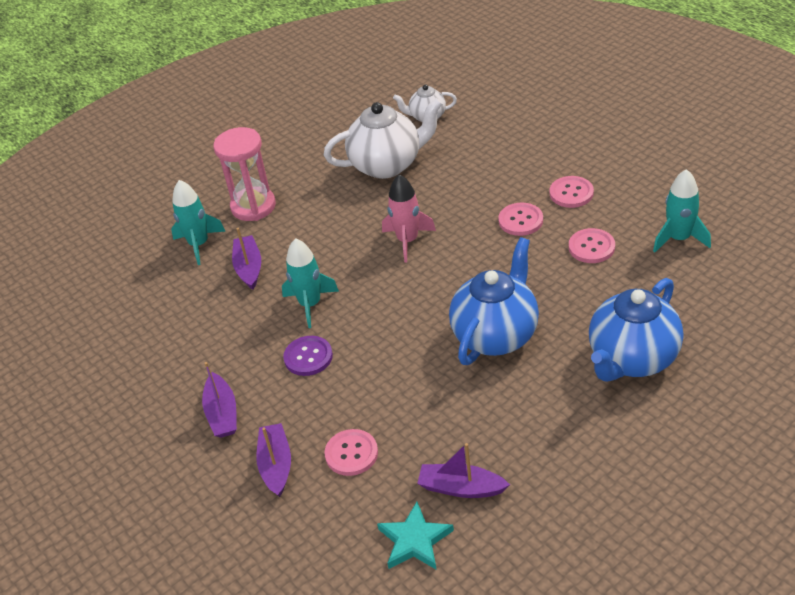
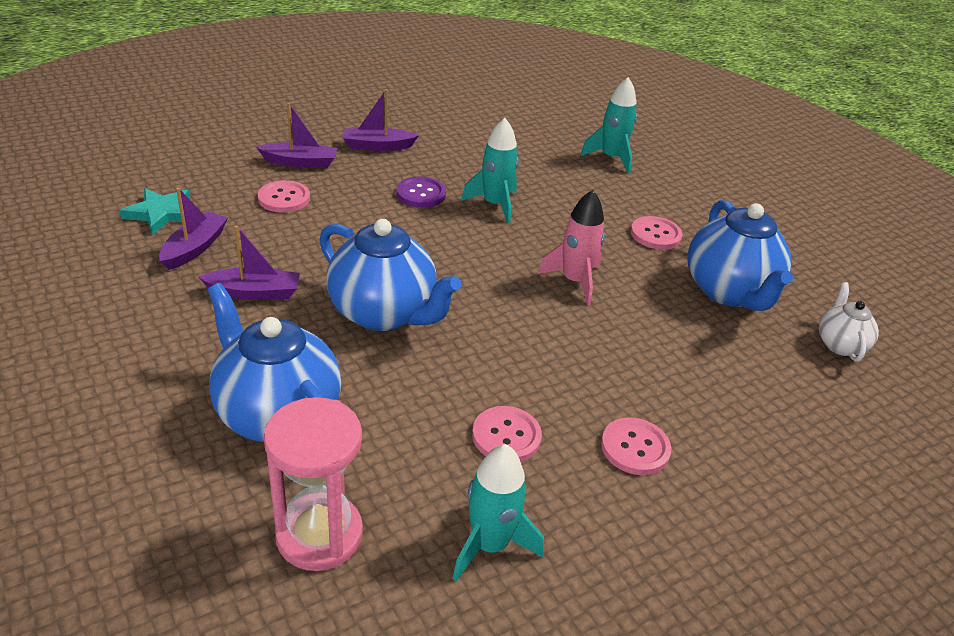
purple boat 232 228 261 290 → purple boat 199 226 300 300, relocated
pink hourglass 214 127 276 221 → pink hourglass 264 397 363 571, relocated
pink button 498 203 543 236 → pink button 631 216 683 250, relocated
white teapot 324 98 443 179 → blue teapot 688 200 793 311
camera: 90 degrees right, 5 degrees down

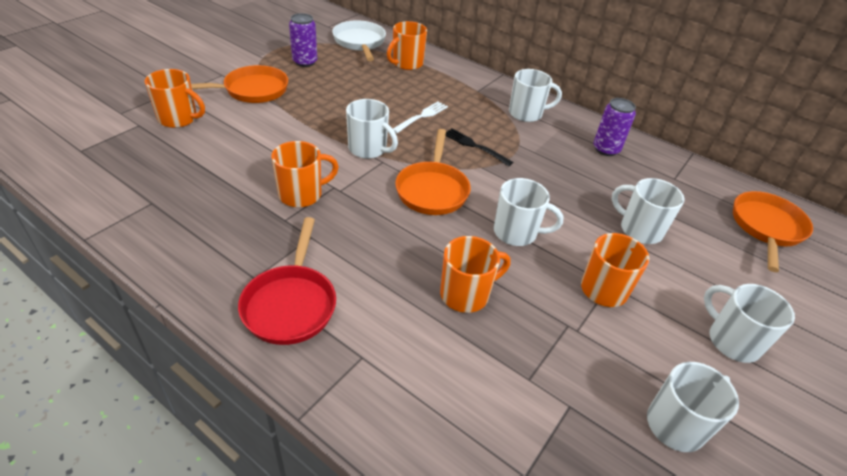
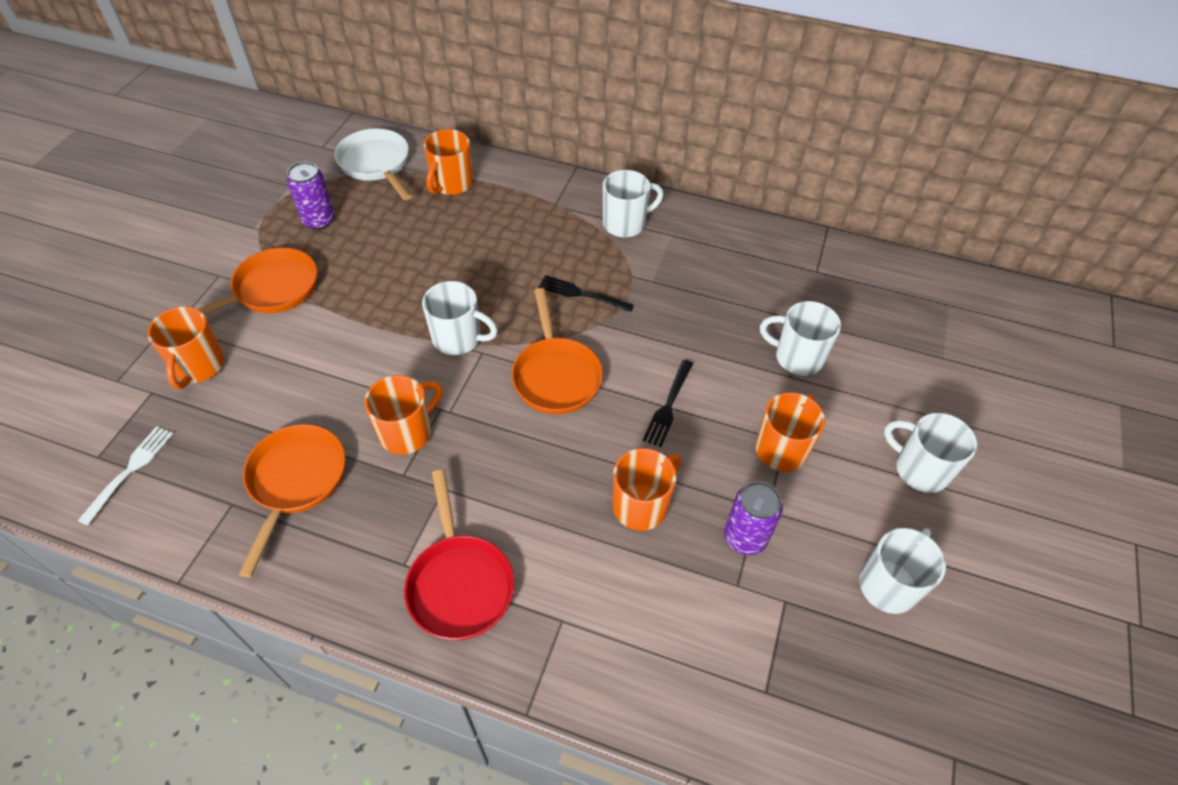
white fork 393 101 448 133 → white fork 78 426 173 526, relocated
orange mug 145 69 205 128 → orange mug 147 306 225 389, 90 degrees clockwise
orange pan 733 191 813 272 → orange pan 239 424 345 577, relocated
white mug 494 178 563 246 → black fork 643 360 693 447
purple can 594 98 636 156 → purple can 724 481 783 555, relocated
camera: 15 degrees left, 10 degrees up

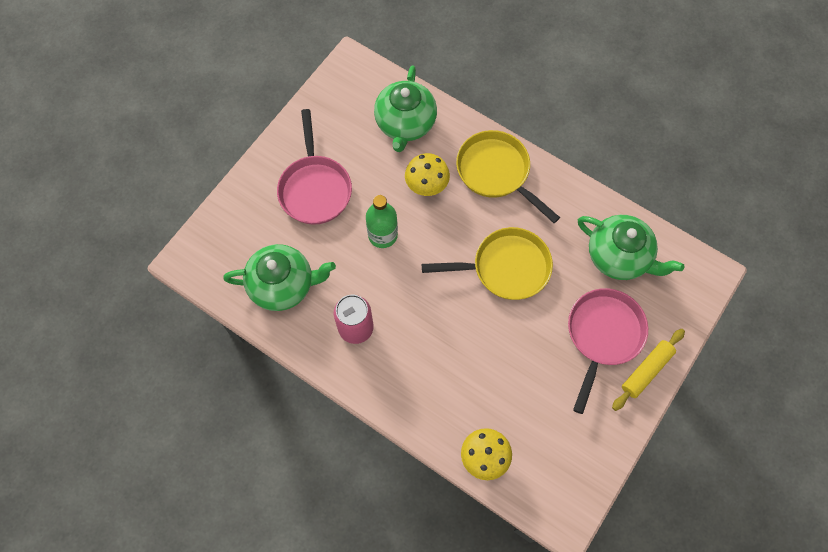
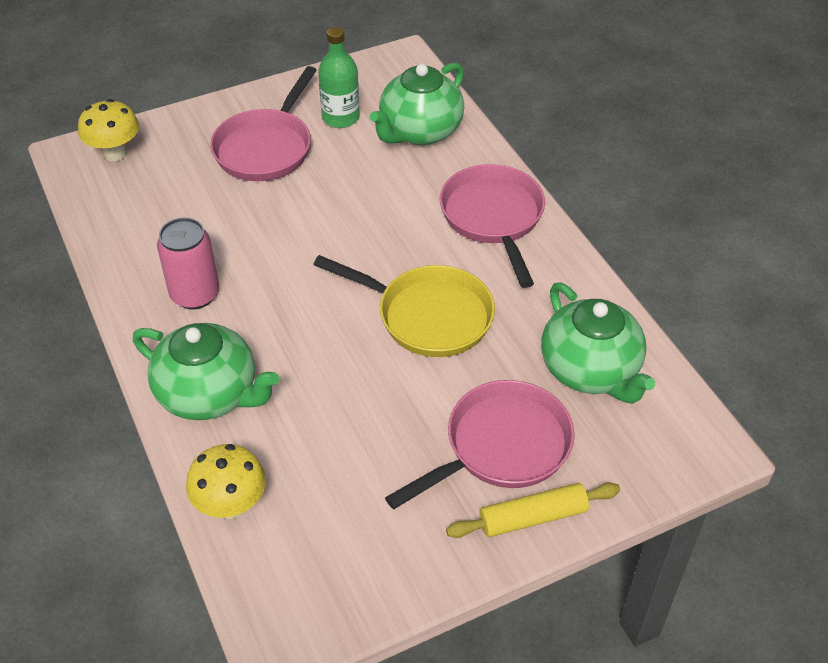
yellow mushroom 405 153 450 196 → yellow mushroom 78 99 139 161, relocated
green teapot 223 244 336 311 → green teapot 133 323 279 420, relocated
green bottle 366 195 398 248 → green bottle 318 27 360 128, relocated
yellow pan 456 130 560 223 → pink pan 440 164 545 288
camera: 30 degrees right, 20 degrees down

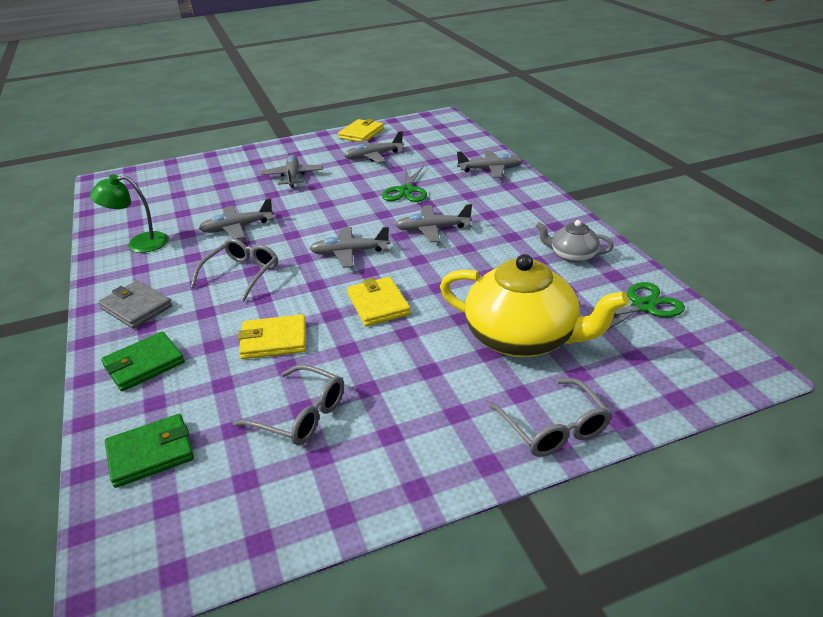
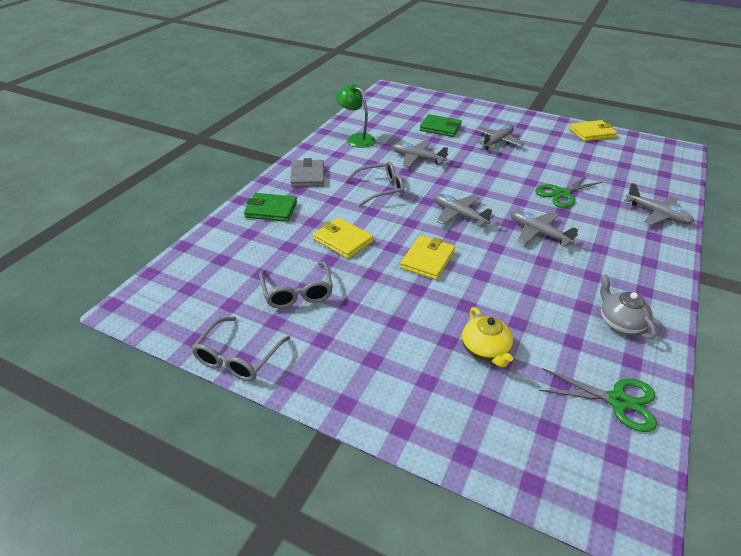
grey glasses 489 378 612 457 → grey glasses 191 317 290 381, relocated
green wallet 105 414 194 488 → green wallet 420 114 462 137, relocated
yellow teapot 440 254 629 357 → yellow teapot 462 307 513 368, x0.49
grey plane 344 131 405 163 → -
camera: 45 degrees right, 5 degrees up

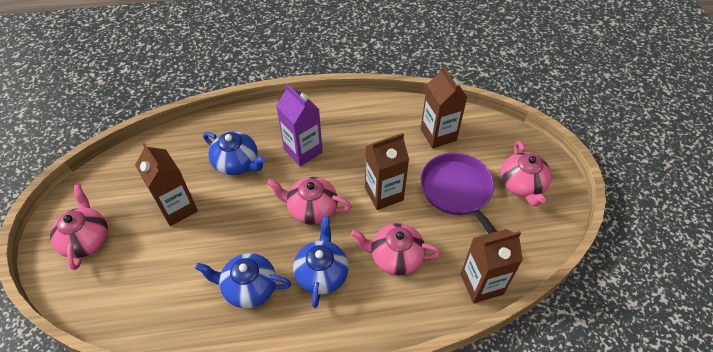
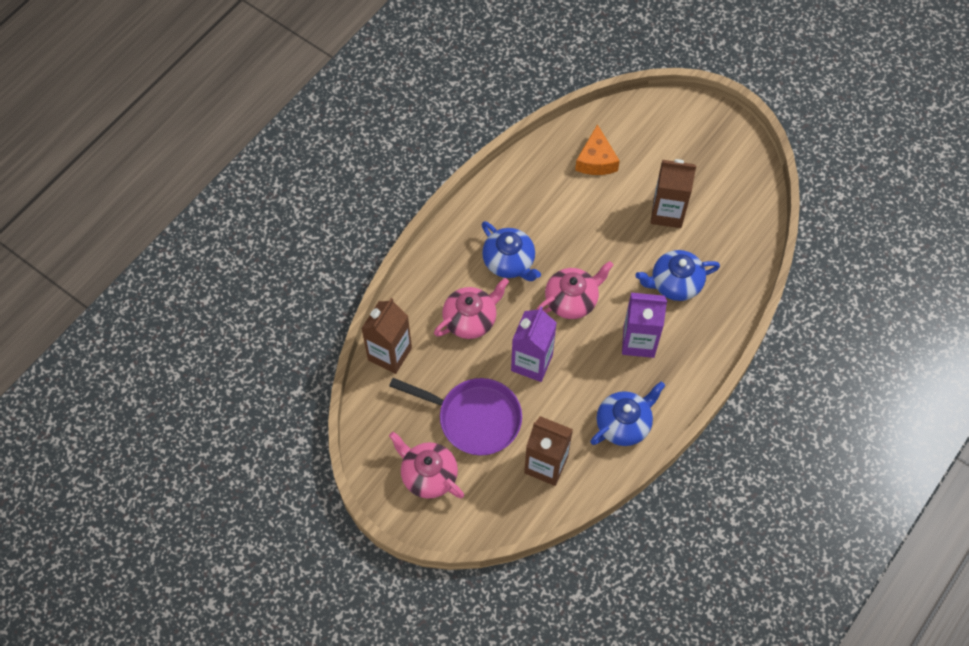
brown carton 365 133 409 210 → purple carton 511 307 557 382
- → orange cheese 575 124 620 175
blue teapot 195 253 291 308 → blue teapot 590 382 665 446, relocated
pink teapot 50 184 108 270 → -
camera: 135 degrees right, 10 degrees up

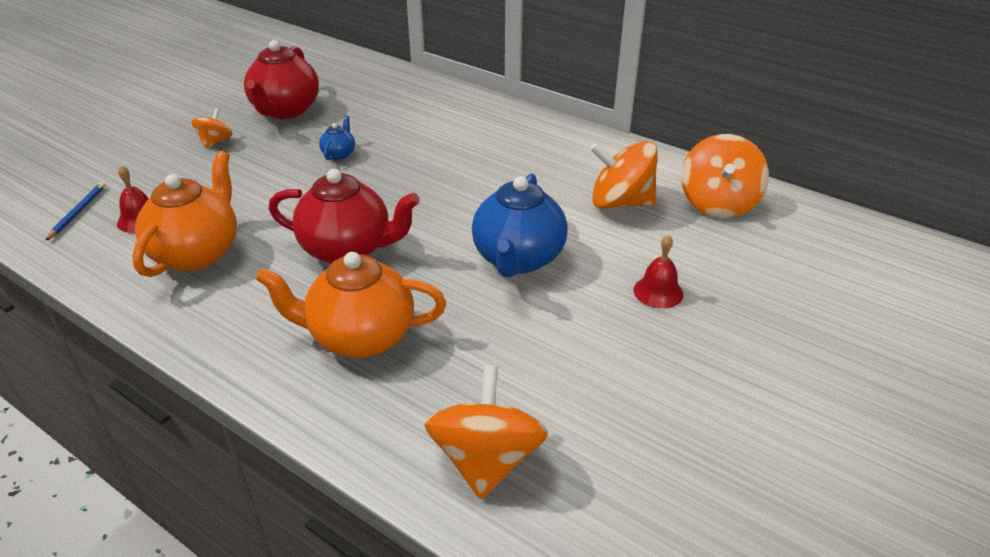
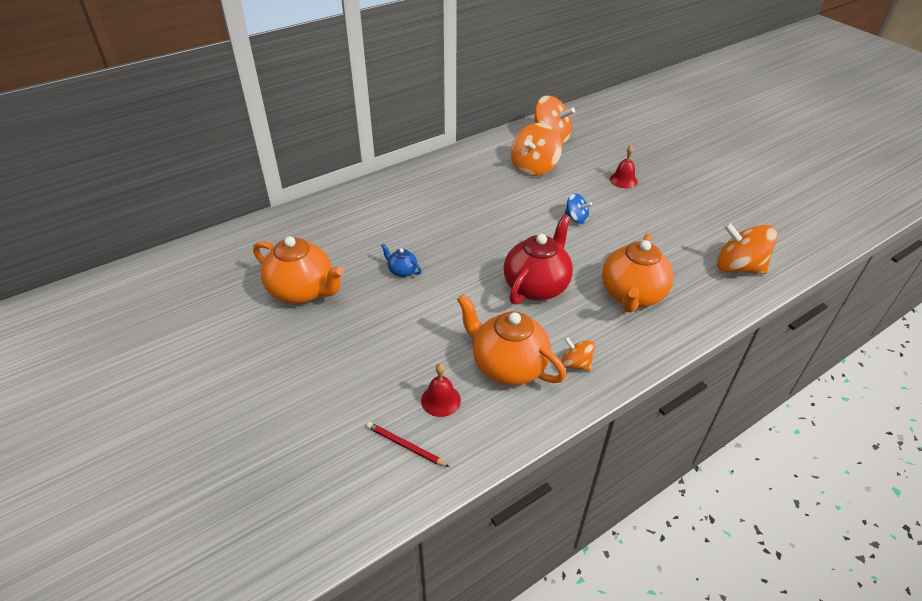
red teapot 244 40 319 119 → orange teapot 253 236 344 304
blue pencil 45 182 106 241 → red pencil 367 422 449 467
orange spinning top 191 108 233 149 → orange spinning top 561 337 595 371, relocated
blue teapot 472 174 568 277 → blue spinning top 565 193 592 224
camera: 70 degrees left, 5 degrees up

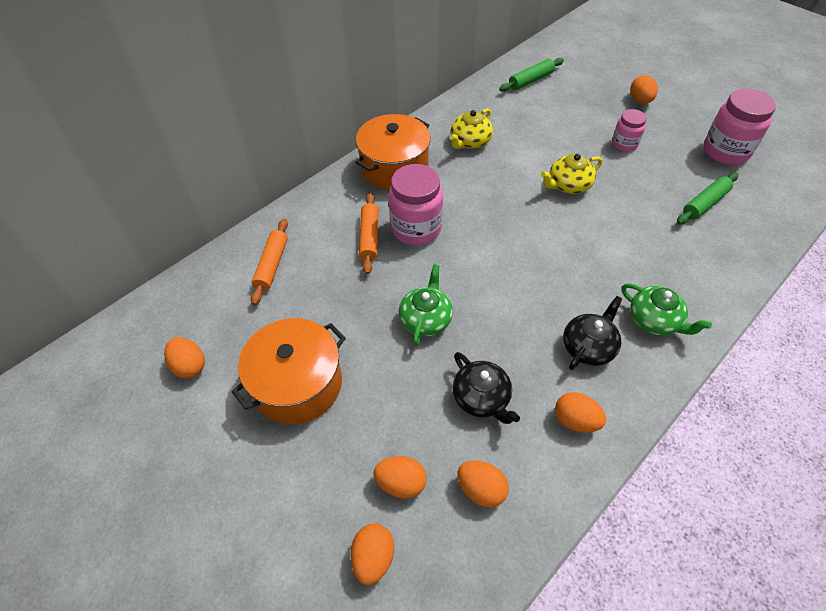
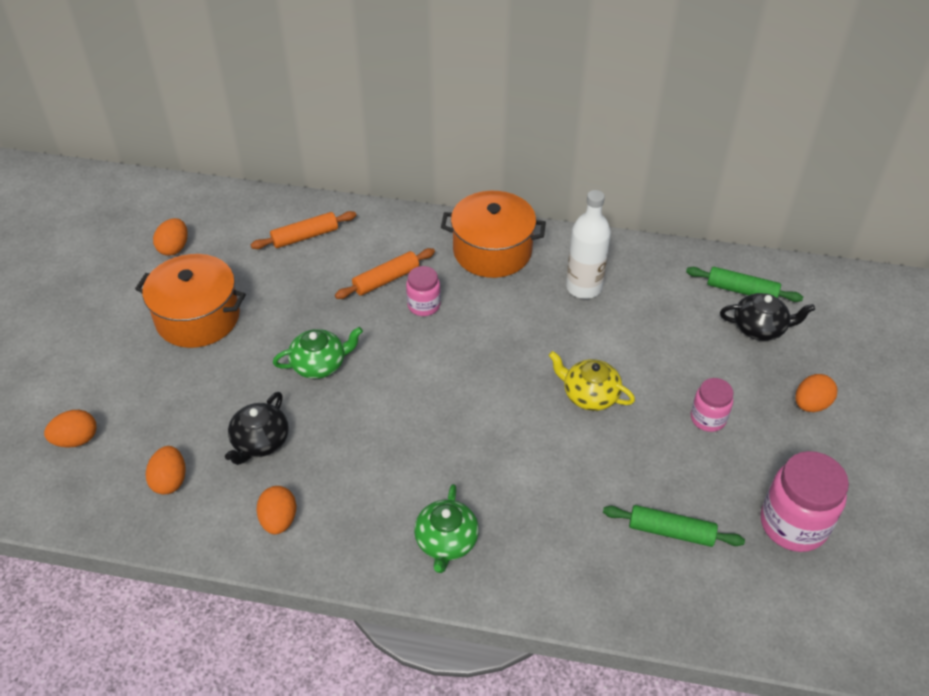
pink jar 389 164 443 245 → pink jar 406 266 441 316, x0.58
yellow teapot 450 108 493 149 → white bottle 566 190 611 299
black teapot 563 296 622 370 → black teapot 720 293 815 341, relocated
orange egg 374 456 427 498 → -
camera: 55 degrees right, 5 degrees down

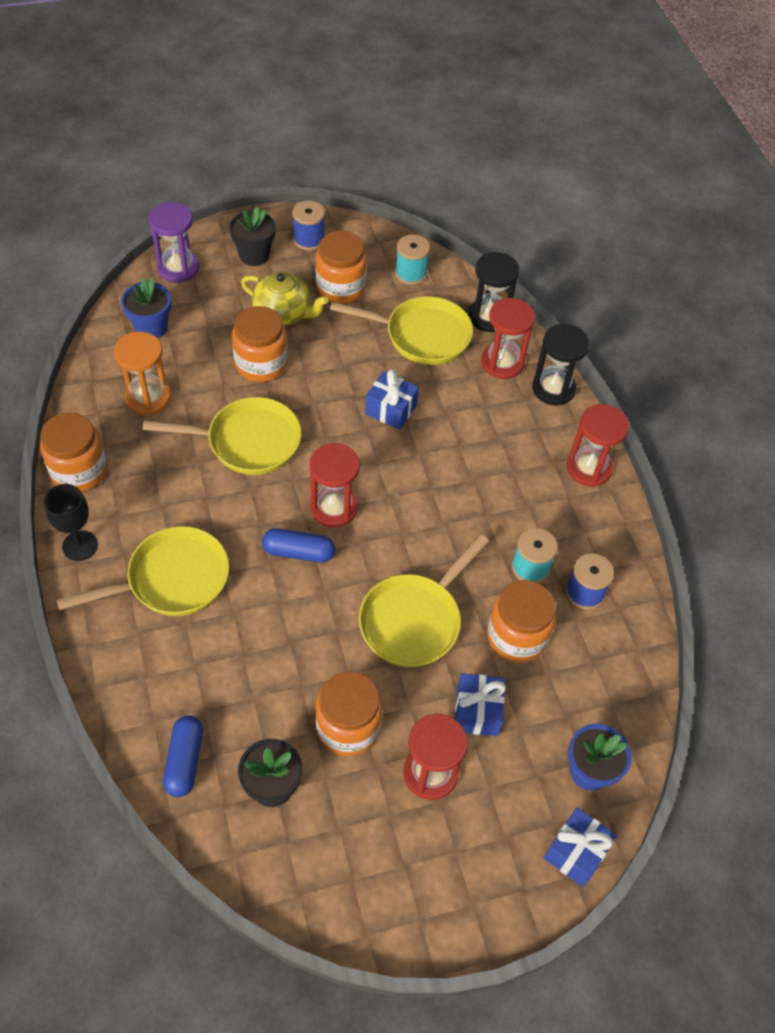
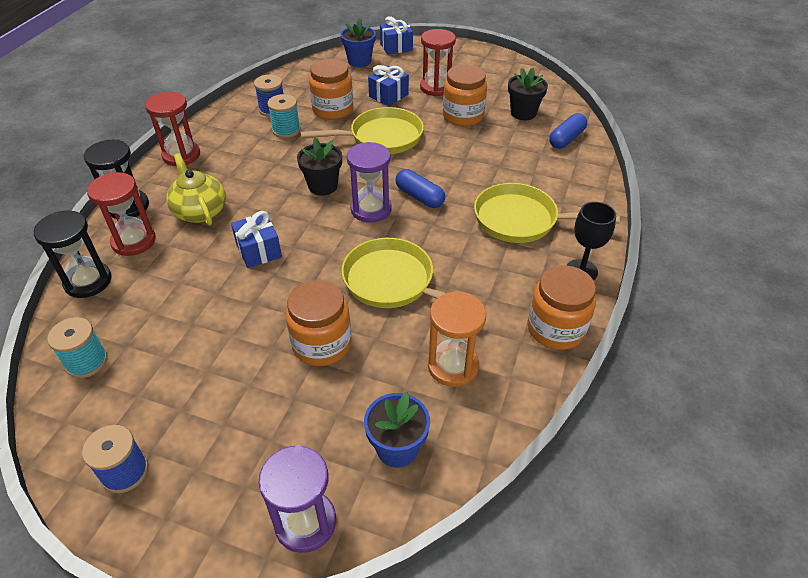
yellow teapot 241 272 329 326 → yellow teapot 166 153 226 225, relocated
black flower pot 229 206 276 266 → black flower pot 297 137 342 196, relocated
red hourglass 309 443 360 528 → purple hourglass 347 142 392 223
orange jar 315 231 367 304 → -
yellow pan 330 296 473 365 → -
camera: 140 degrees left, 10 degrees down

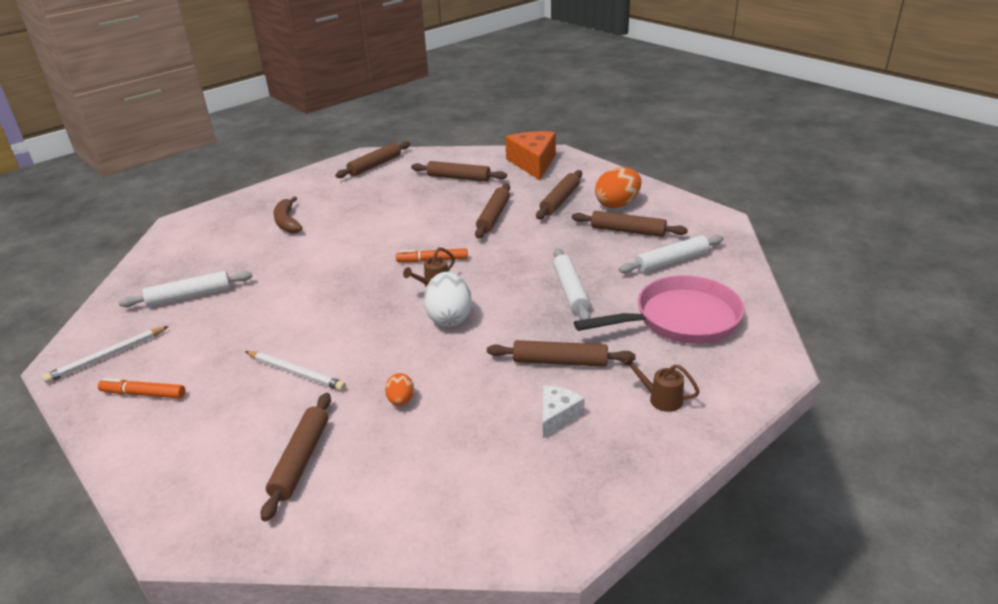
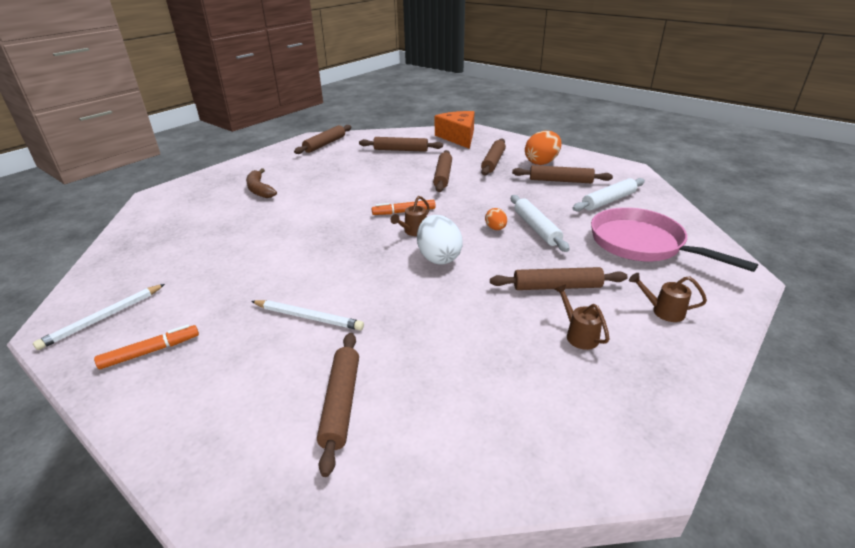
orange marker 98 378 185 398 → orange marker 94 324 199 369, 150 degrees clockwise
orange egg 385 373 414 406 → orange egg 485 208 507 230, relocated
white cheese 543 385 585 438 → brown watering can 554 284 610 350
pink pan 574 275 744 344 → pink pan 591 207 758 272, 105 degrees counterclockwise
white rolling pin 119 271 253 307 → -
camera: 10 degrees left, 0 degrees up

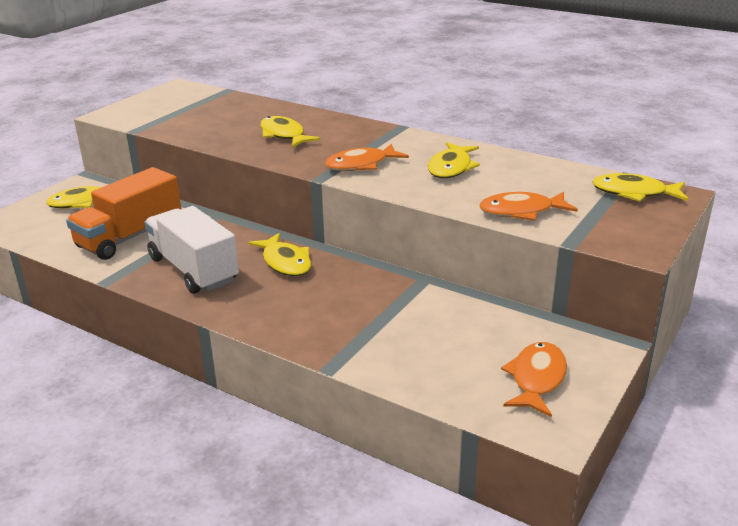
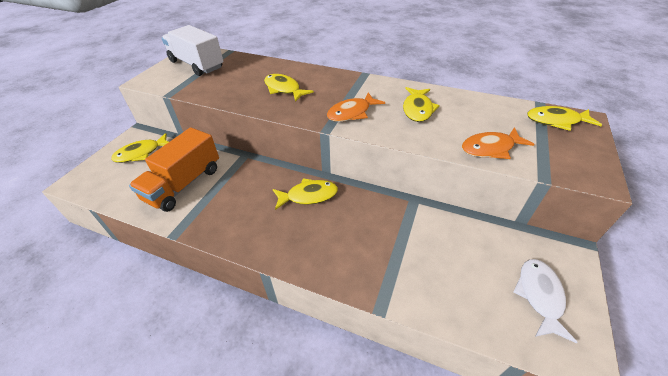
white truck 144 206 239 294 → white truck 162 25 223 76, relocated
yellow fish 248 233 311 276 → yellow fish 273 178 338 210, 60 degrees counterclockwise
orange fish 501 342 567 417 → white fish 513 259 578 343
camera: 10 degrees left, 15 degrees up

